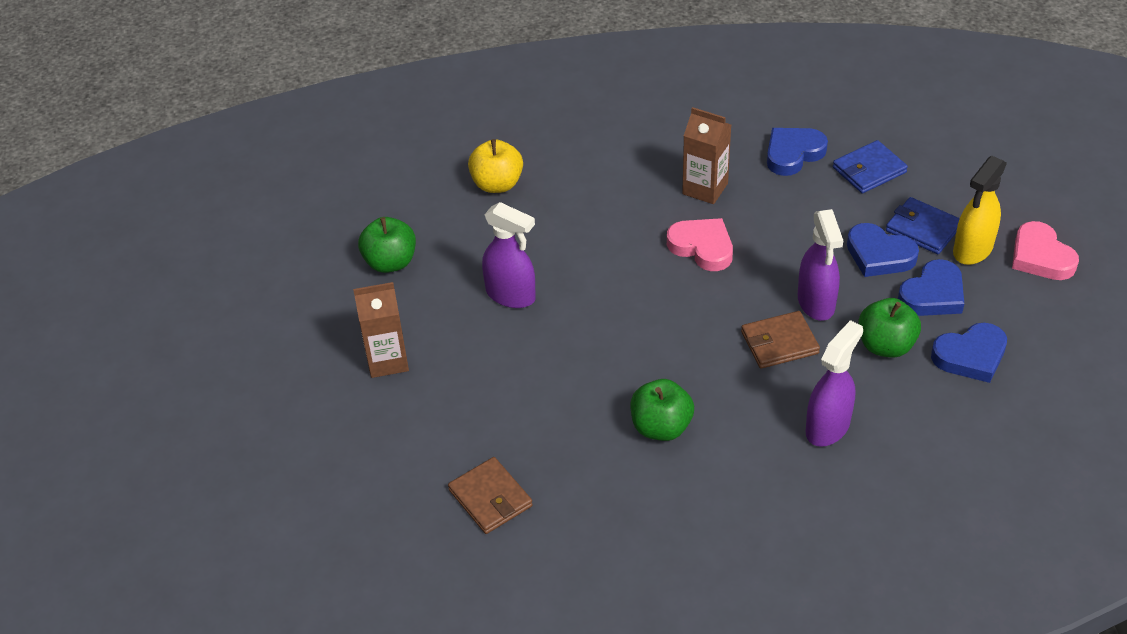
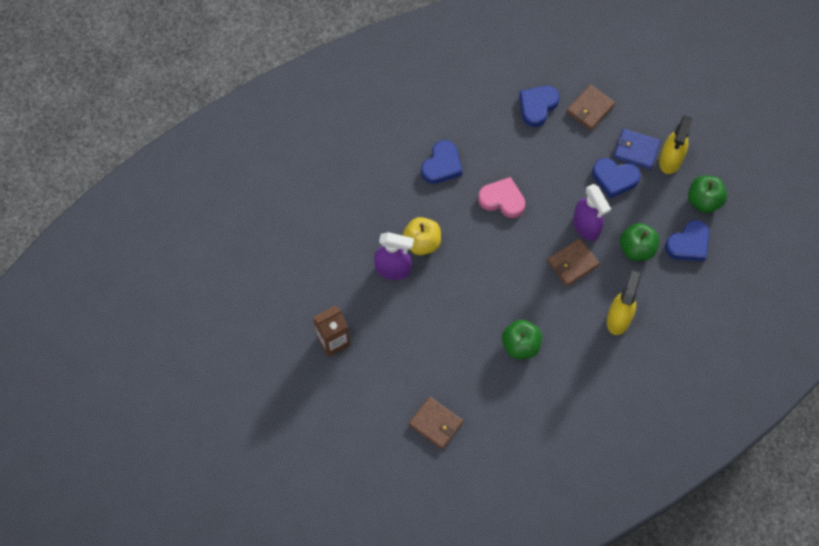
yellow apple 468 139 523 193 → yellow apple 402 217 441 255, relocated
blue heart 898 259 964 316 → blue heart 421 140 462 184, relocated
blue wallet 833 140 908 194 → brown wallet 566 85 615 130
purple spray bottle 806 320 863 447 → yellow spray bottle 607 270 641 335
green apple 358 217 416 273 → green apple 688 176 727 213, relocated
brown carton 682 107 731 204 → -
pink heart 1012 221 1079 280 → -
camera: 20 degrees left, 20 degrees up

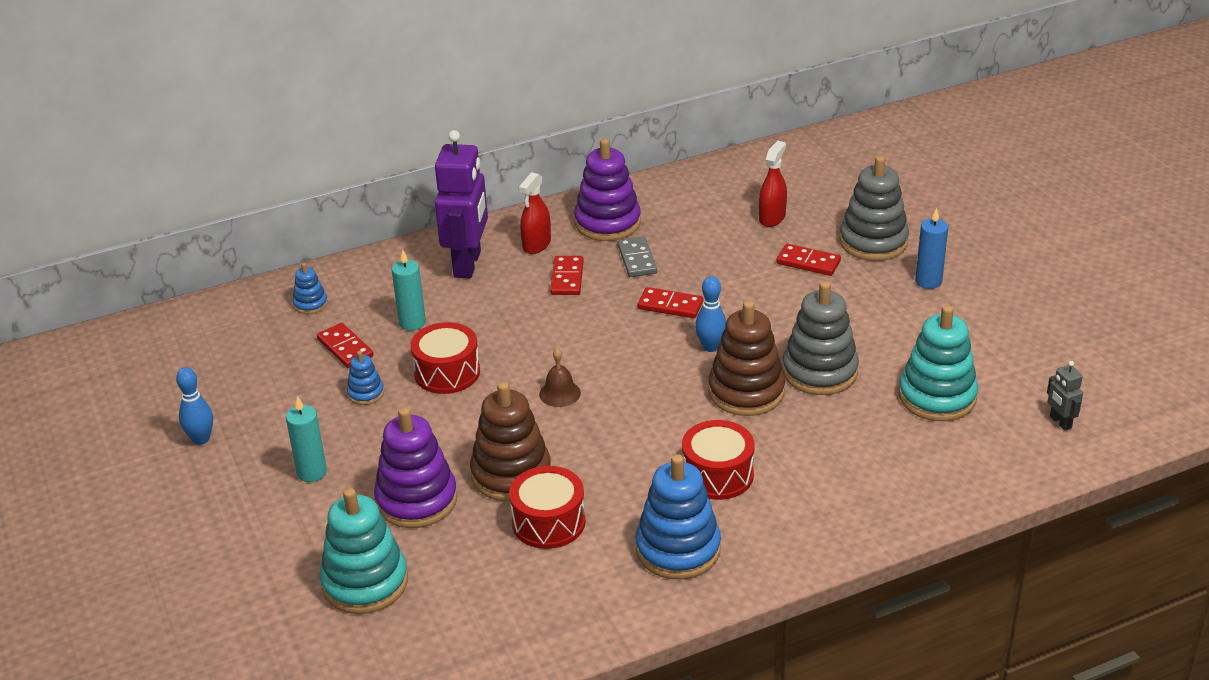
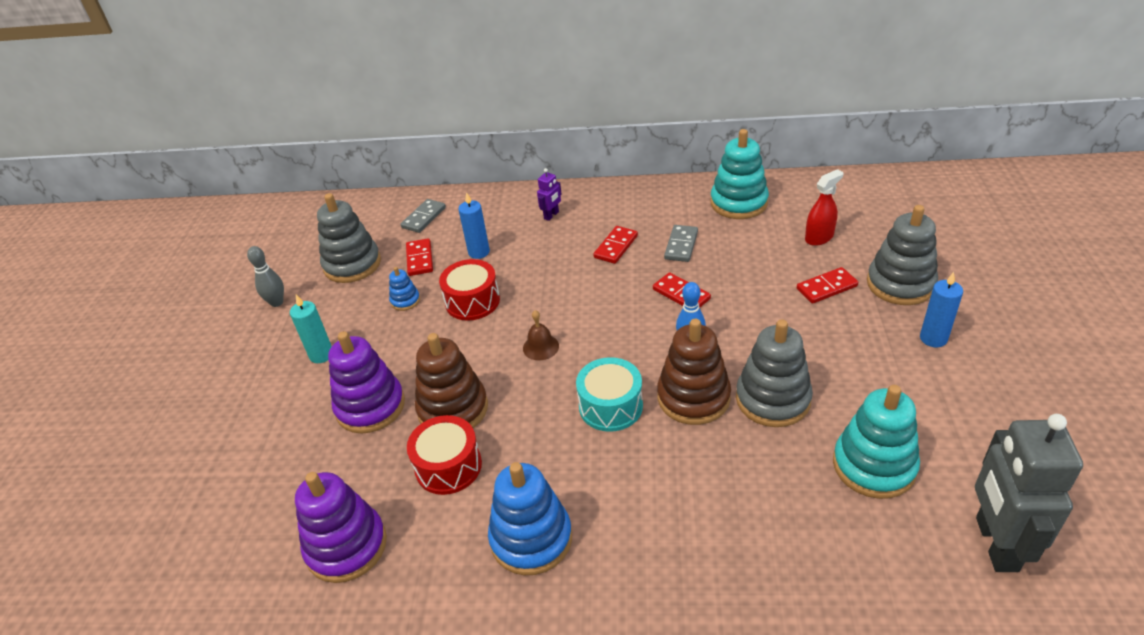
blue bowling pin 176 367 213 445 → grey bowling pin 247 246 284 307
purple stacking toy 574 138 641 241 → purple stacking toy 295 472 387 583, relocated
- → grey stacking toy 317 193 381 283
blue stacking toy 293 263 328 314 → grey domino 401 199 446 233
turquoise candle 392 250 426 331 → blue candle 458 192 490 259
purple robot 435 130 488 278 → purple robot 537 168 562 221, x0.44
- → turquoise drum 576 357 643 432
turquoise stacking toy 320 488 408 614 → turquoise stacking toy 711 129 769 219, relocated
red domino 776 244 841 276 → red domino 797 267 858 304, 75 degrees counterclockwise
grey robot 1047 361 1083 431 → grey robot 975 414 1083 572, x2.27
red spray bottle 519 172 551 254 → -
red drum 682 420 755 500 → -
camera: 30 degrees right, 5 degrees up

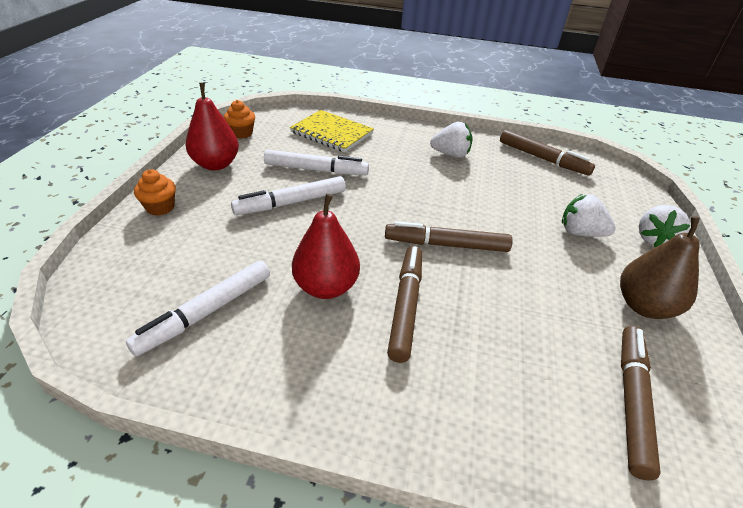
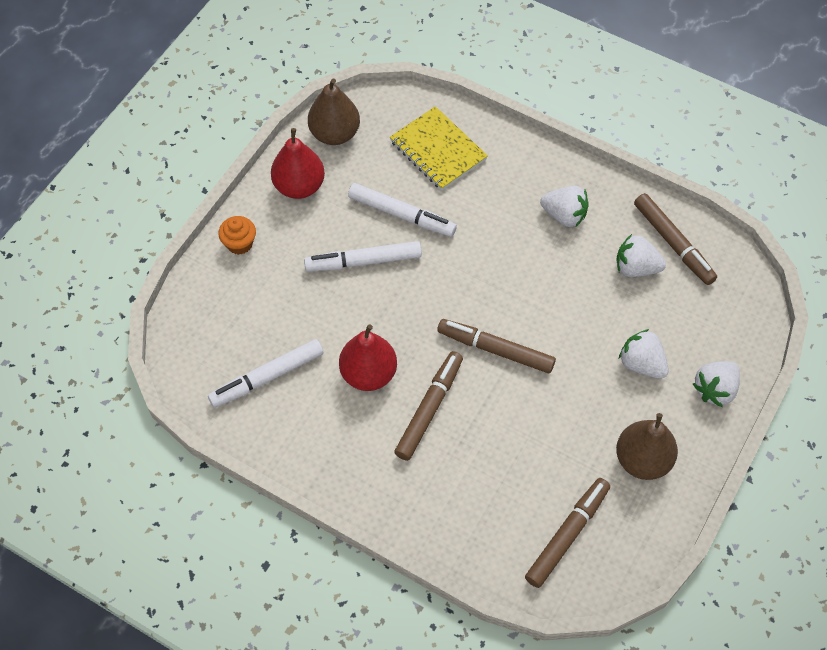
orange cupcake 224 100 255 139 → brown pear 308 79 360 145
- → white strawberry 616 234 666 277
camera: 20 degrees right, 20 degrees up

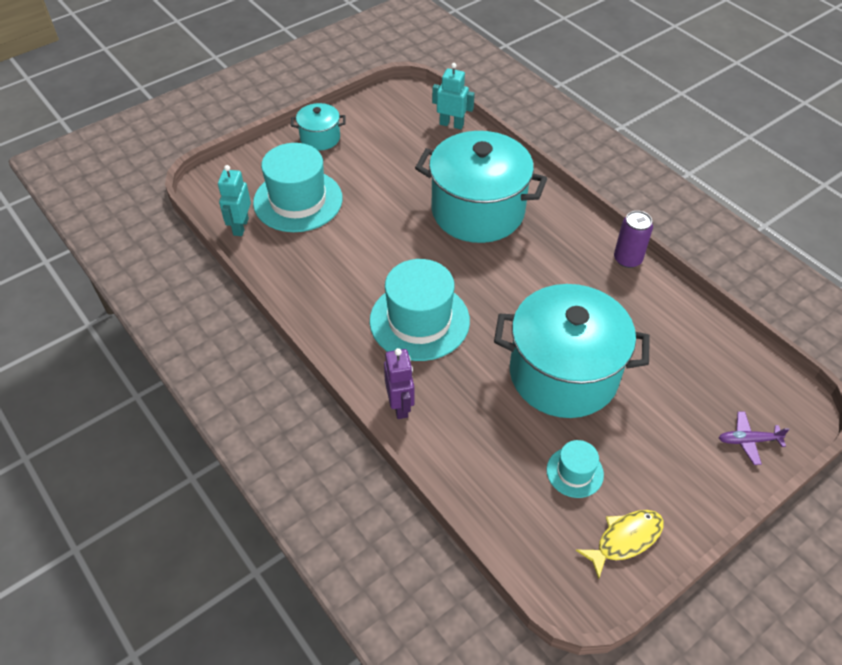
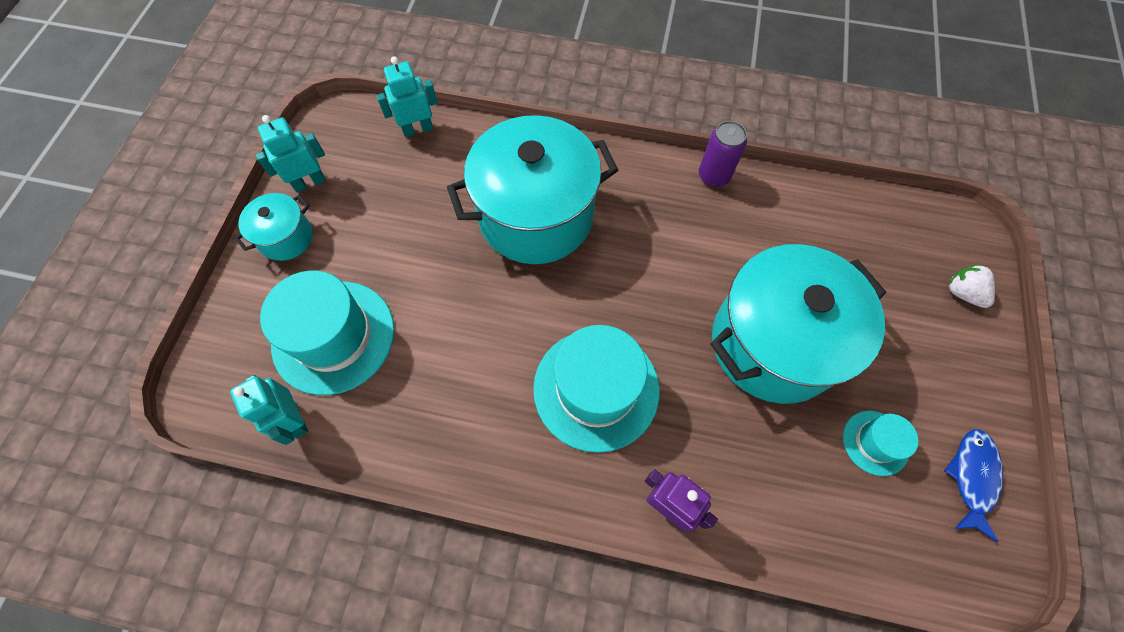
- → turquoise robot 256 115 326 192
yellow fish 576 510 664 579 → blue fish 944 429 1003 542
purple plane 719 411 790 465 → white strawberry 949 264 995 308
camera: 40 degrees left, 15 degrees up

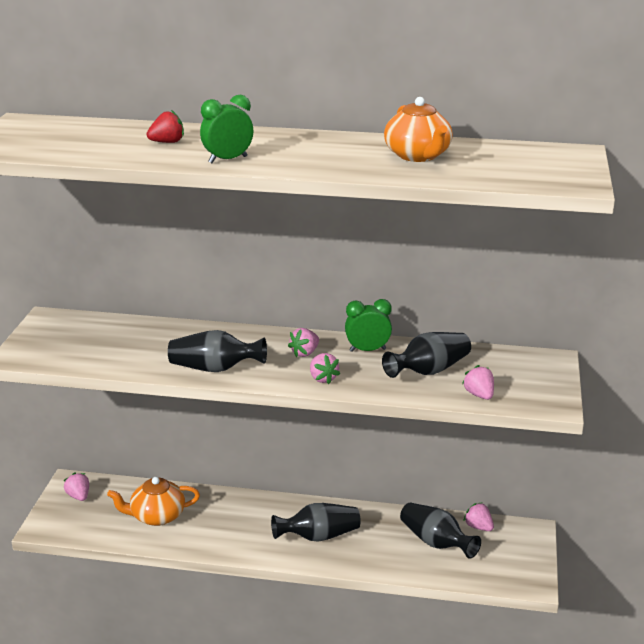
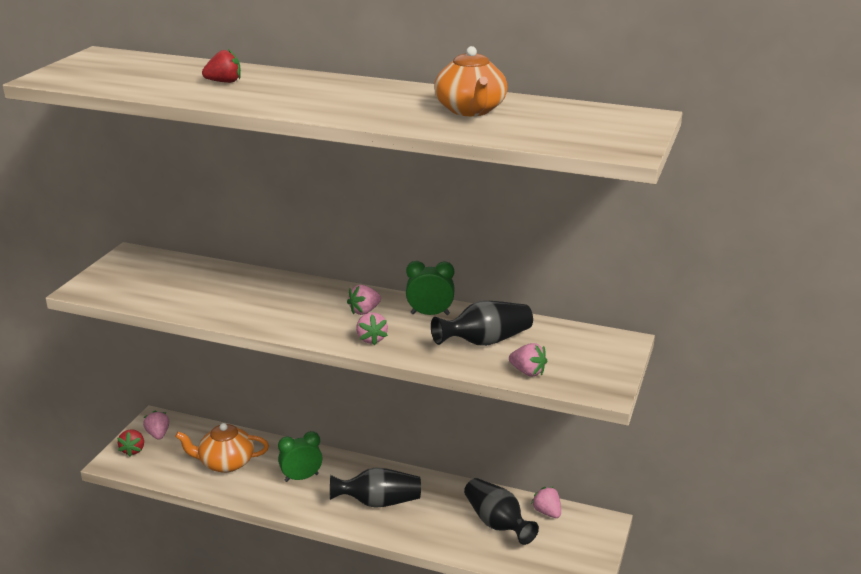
- → red strawberry 117 429 144 457
green clock 200 95 253 163 → green clock 278 431 322 482, relocated
pink strawberry 462 365 494 400 → pink strawberry 509 343 547 376, 135 degrees clockwise
black vase 168 330 267 372 → -
camera: 10 degrees right, 0 degrees up

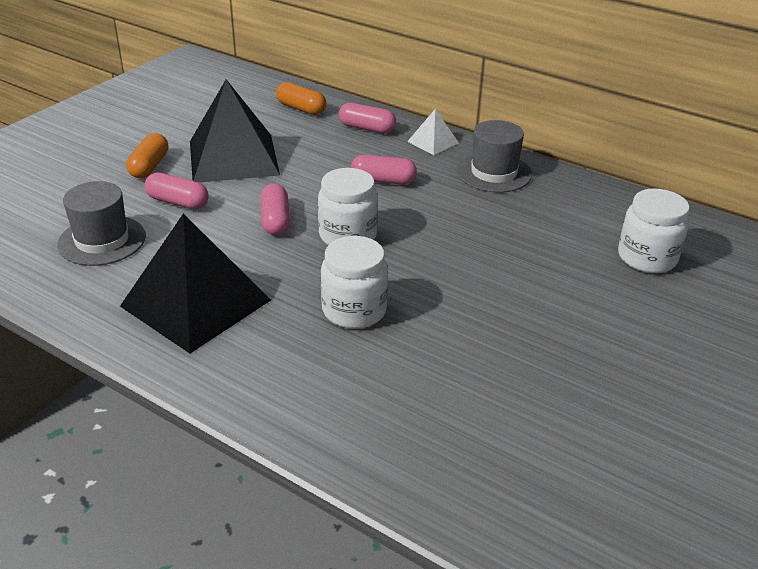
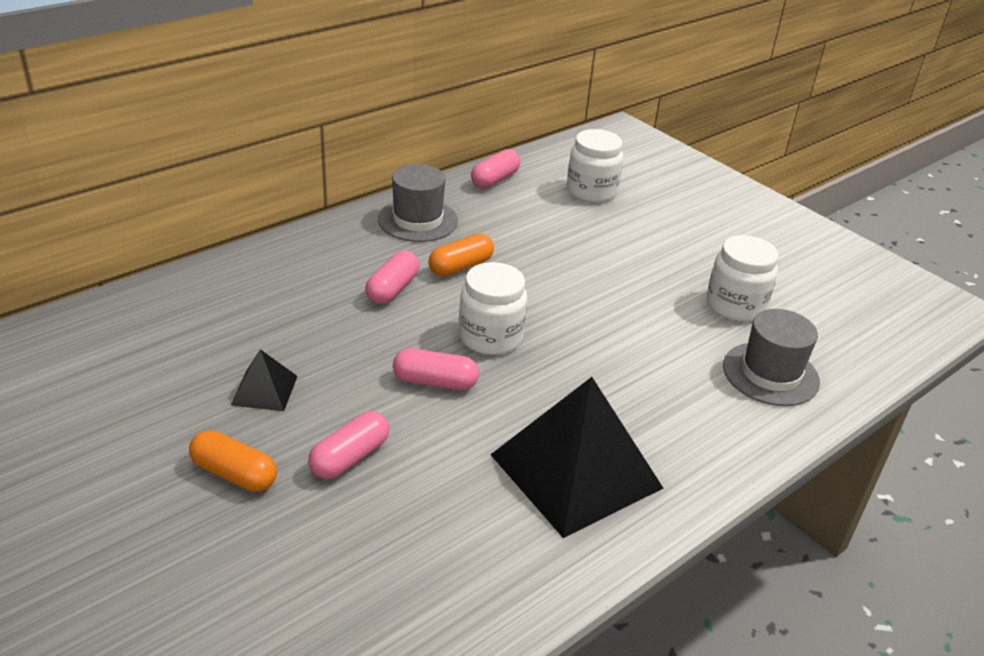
black pyramid 190 79 280 183 → black pyramid 231 349 298 411, x0.46
orange capsule 276 82 326 115 → orange capsule 428 234 494 276, relocated
pink capsule 339 103 396 133 → pink capsule 471 149 520 189, relocated
white jar 321 236 388 329 → white jar 707 235 778 321, relocated
grey hat 57 181 146 266 → grey hat 723 309 820 406, relocated
white pyramid 407 109 459 155 → -
camera: 75 degrees left, 0 degrees up

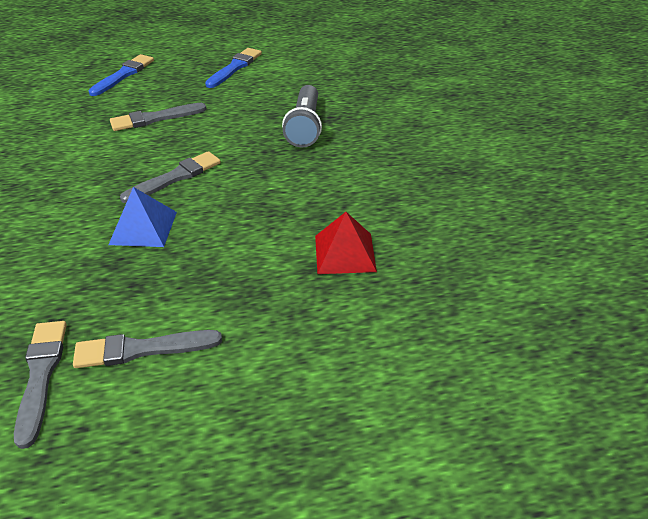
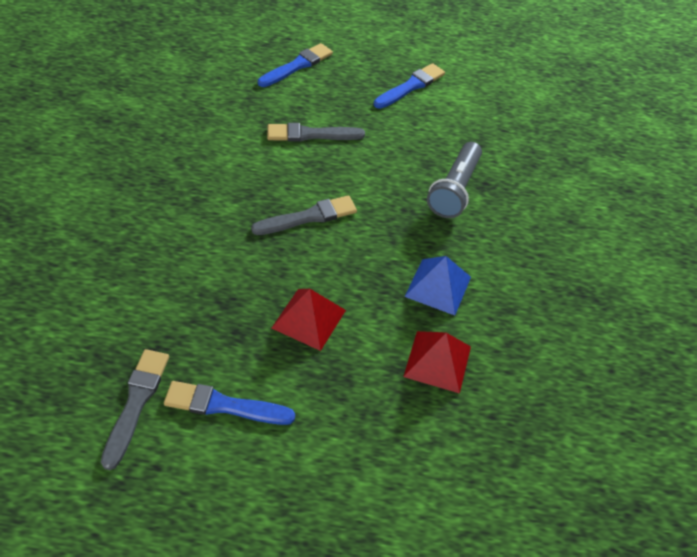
grey brush 73 330 222 368 → blue brush 164 381 295 425
- → red pyramid 272 289 346 351
blue pyramid 108 187 177 247 → blue pyramid 405 256 471 316, relocated
camera: 15 degrees right, 10 degrees up

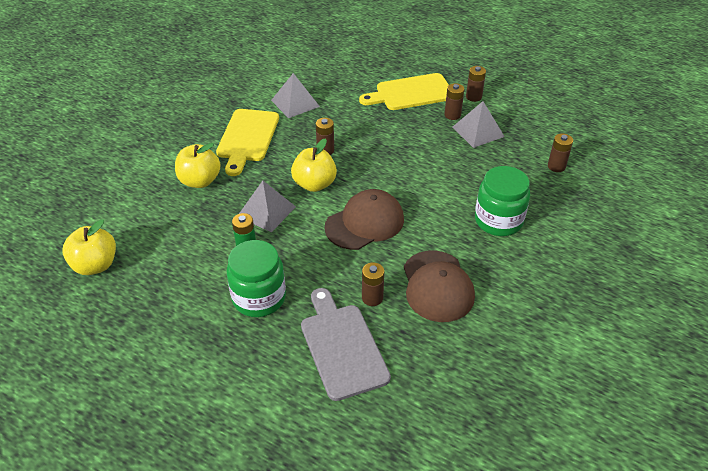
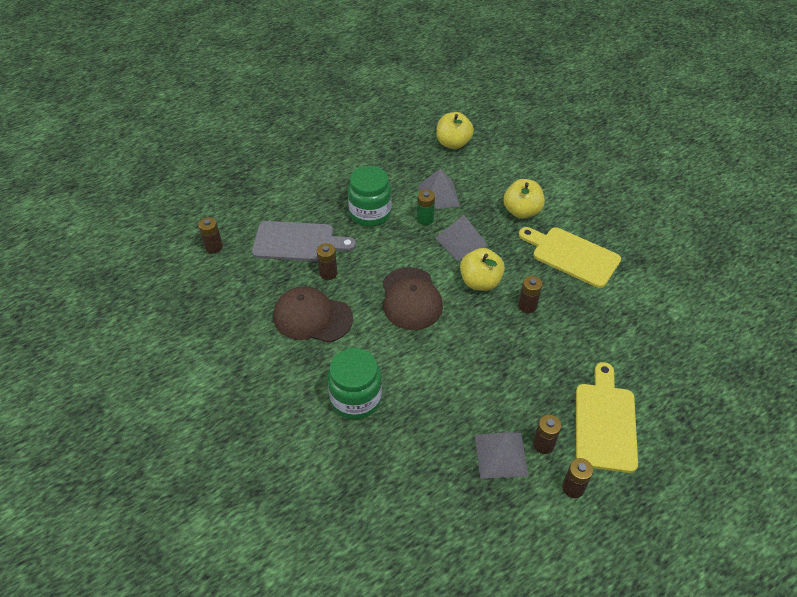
brown battery 548 133 573 172 → brown battery 198 217 223 253, relocated
grey pyramid 271 73 320 118 → grey pyramid 418 168 460 209, relocated
camera: 115 degrees right, 5 degrees up

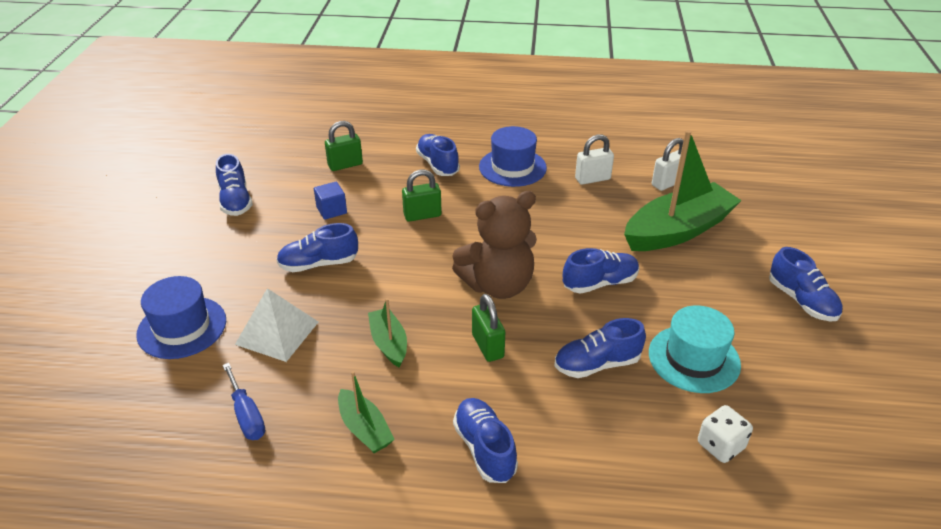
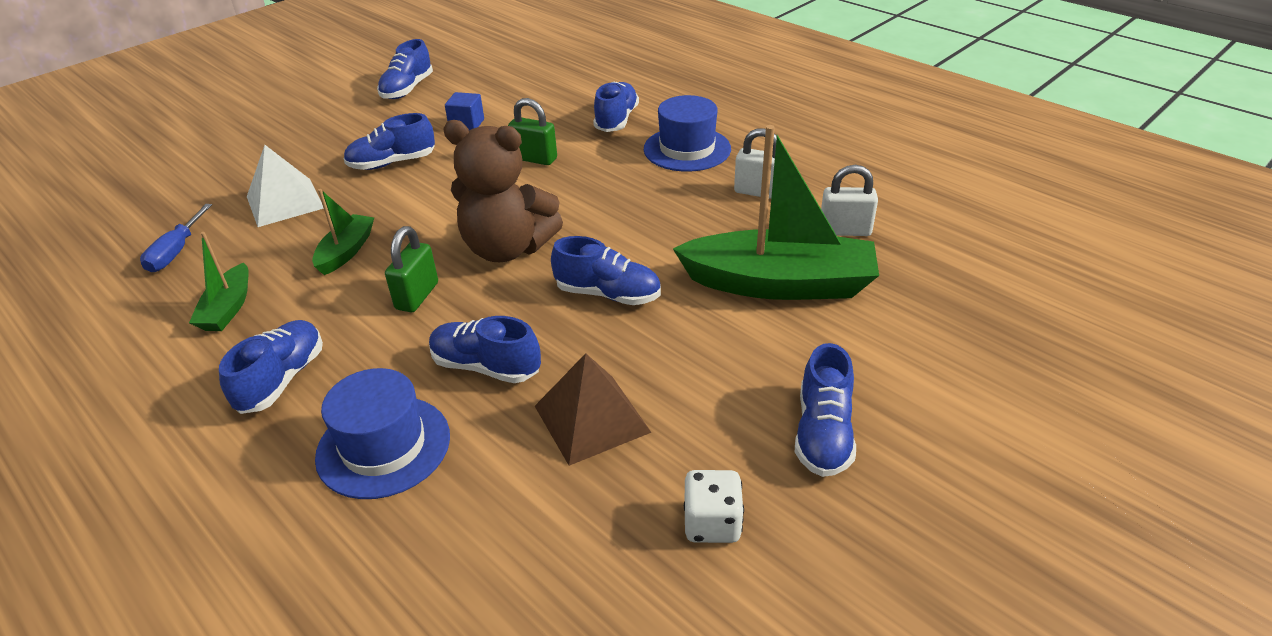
blue hat 136 276 226 359 → blue hat 315 368 450 499, relocated
blue shoe 276 223 358 272 → blue shoe 343 113 435 170, 45 degrees counterclockwise
turquoise hat 649 305 741 393 → brown pyramid 535 353 652 466
white dice 698 405 753 463 → white dice 684 470 744 543, relocated
green padlock 325 121 363 171 → -
camera: 40 degrees right, 0 degrees up

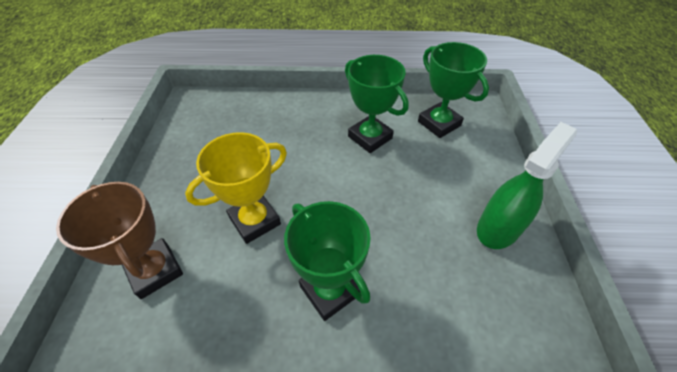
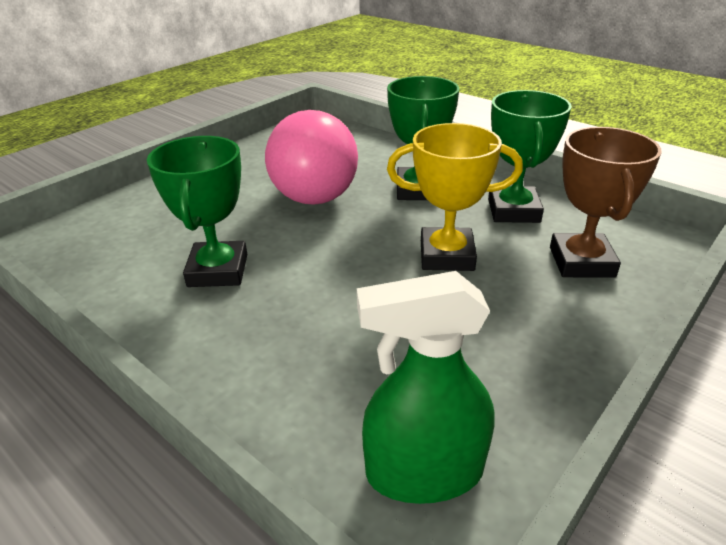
- → pink light bulb 265 110 358 205
green spray bottle 477 122 577 249 → green spray bottle 357 271 495 504, relocated
green trophy 418 42 489 138 → green trophy 488 90 572 223, relocated
camera: 140 degrees left, 15 degrees down

